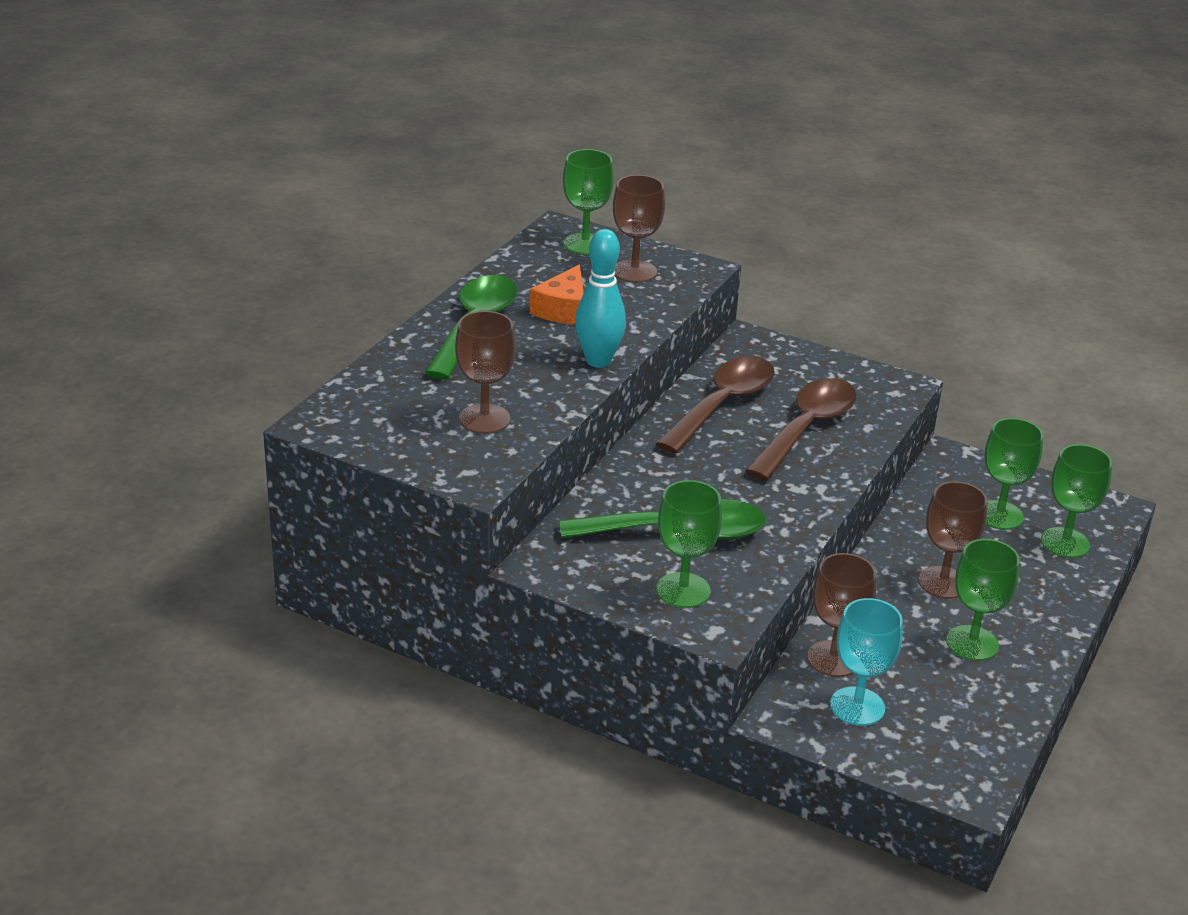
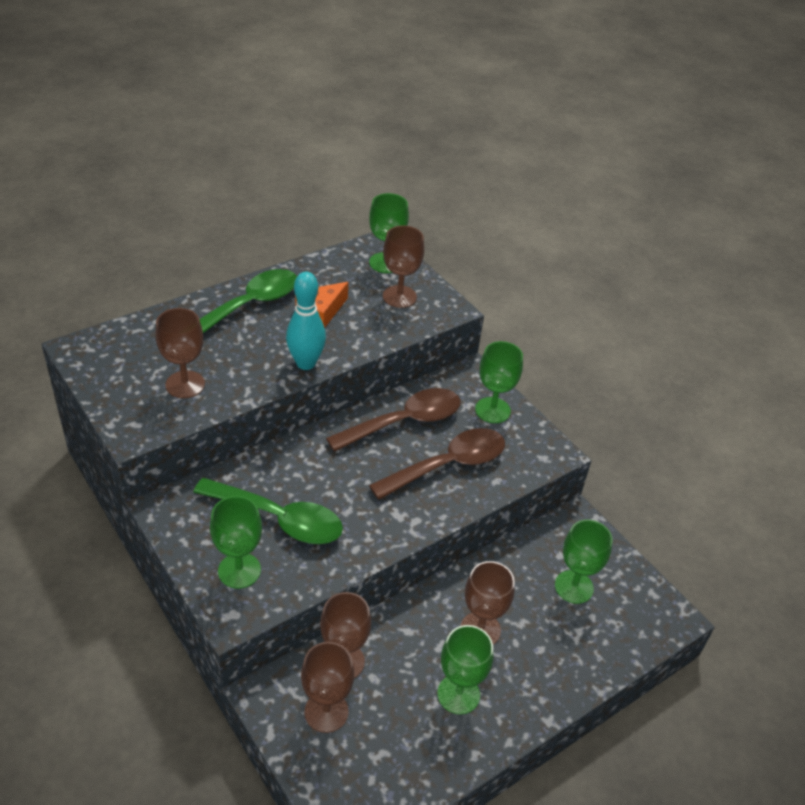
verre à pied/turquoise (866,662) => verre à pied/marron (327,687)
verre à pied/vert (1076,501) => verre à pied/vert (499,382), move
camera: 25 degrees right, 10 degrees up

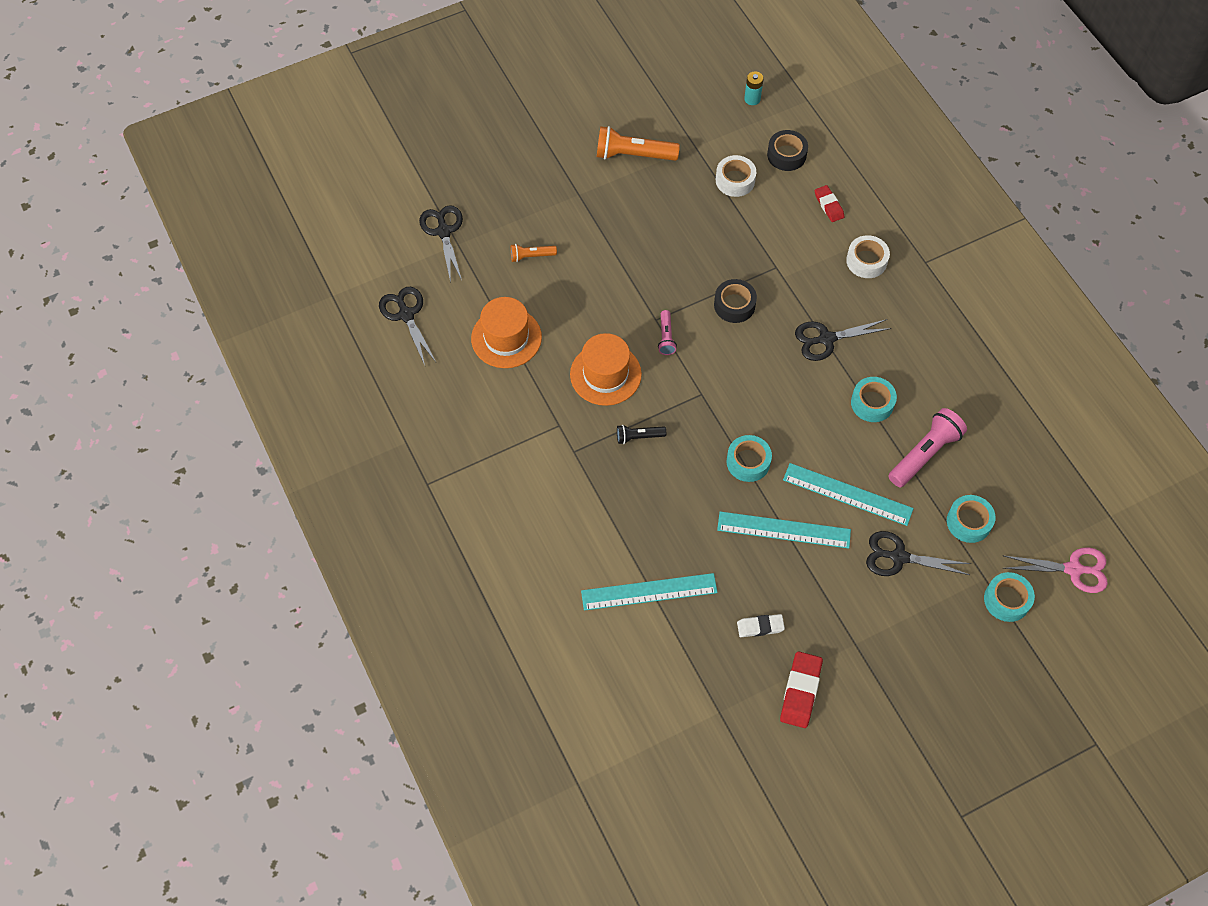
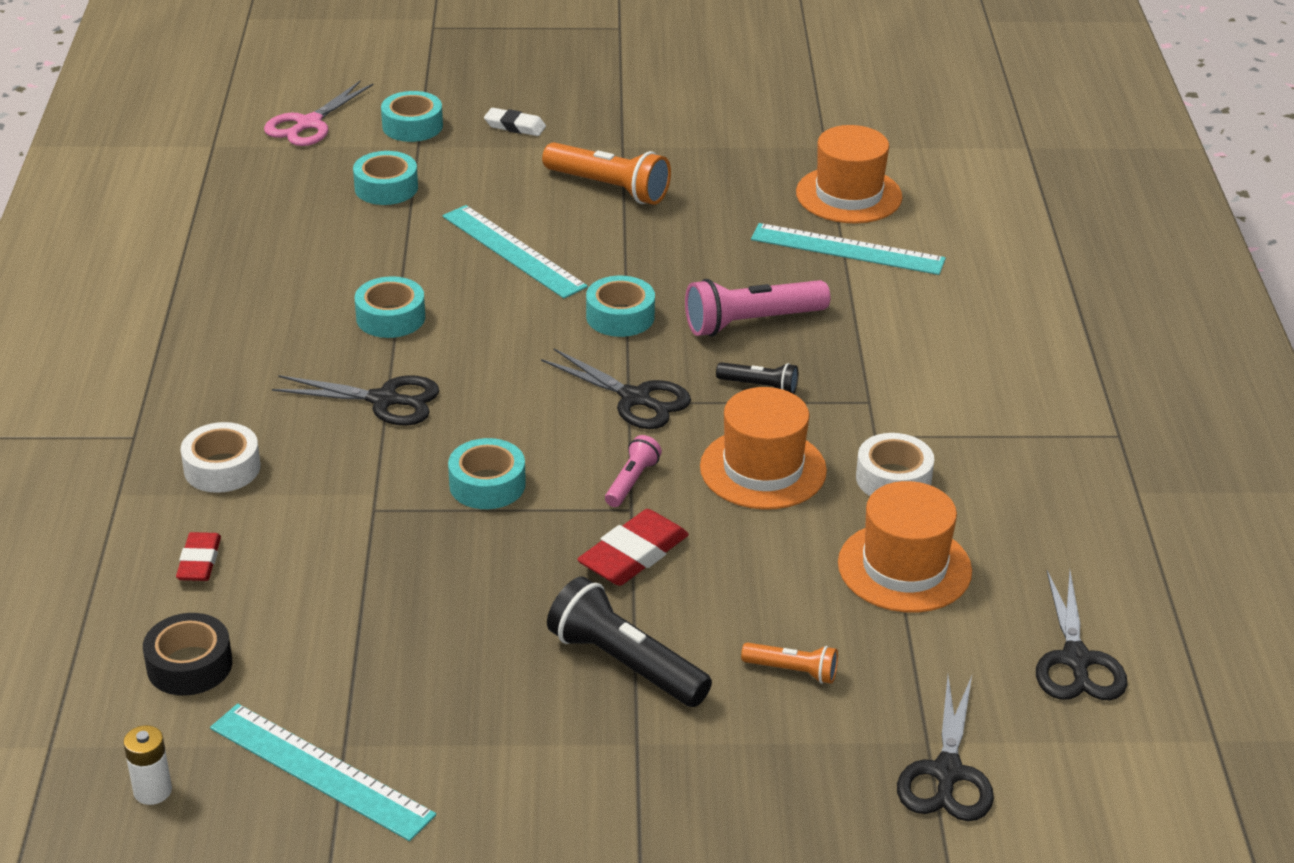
lampe de poche/orange (638,143) => lampe de poche/orange (606,173), move
ruban adhésif/noir (735,301) => ruban adhésif/turquoise (487,473)
ruban adhésif/blanc (736,176) => ruban adhésif/blanc (895,464), move
règle/turquoise (784,530) => règle/turquoise (323,772), move
gomme/blanc (761,625) => gomme/blanc (515,122), move
pile/turquoise (754,88) => pile/blanc (147,765)
gomme/rouge (801,689) => gomme/rouge (633,547), move
ciseaux/noir (918,553) => ciseaux/noir (616,388), move
lampe de poche/rose (927,448) => lampe de poche/rose (757,308), move
ciseaux/rose (1055,570) => ciseaux/rose (319,113), 90 degrees counterclockwise
nothing => lampe de poche/noir (629,641)
nothing => chapeau/orange (849,174)
camera: 155 degrees left, 25 degrees down

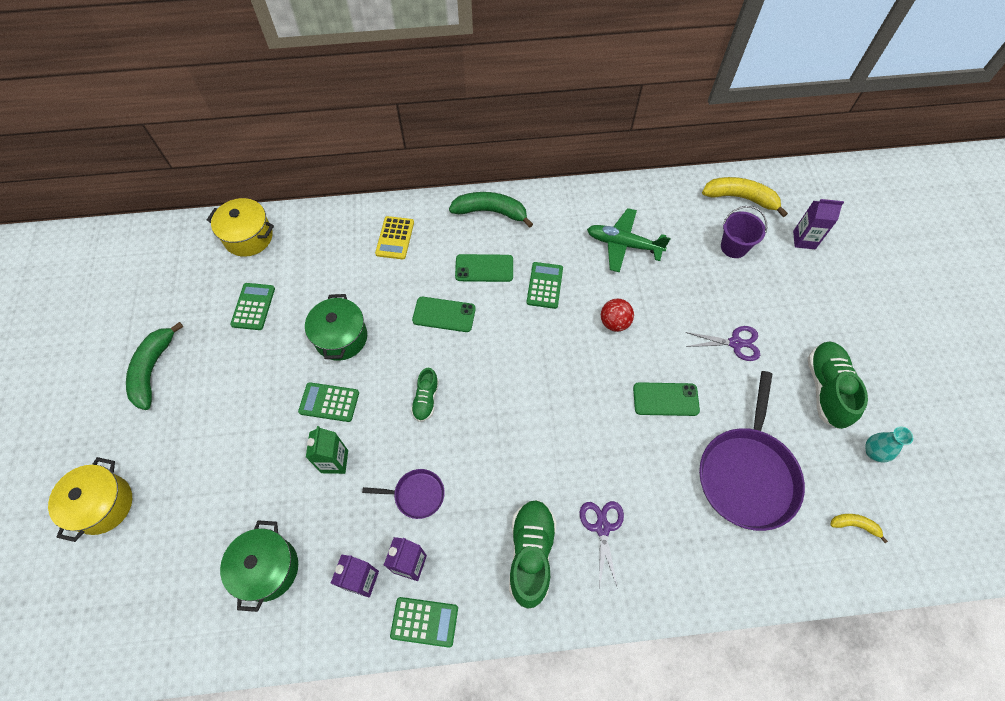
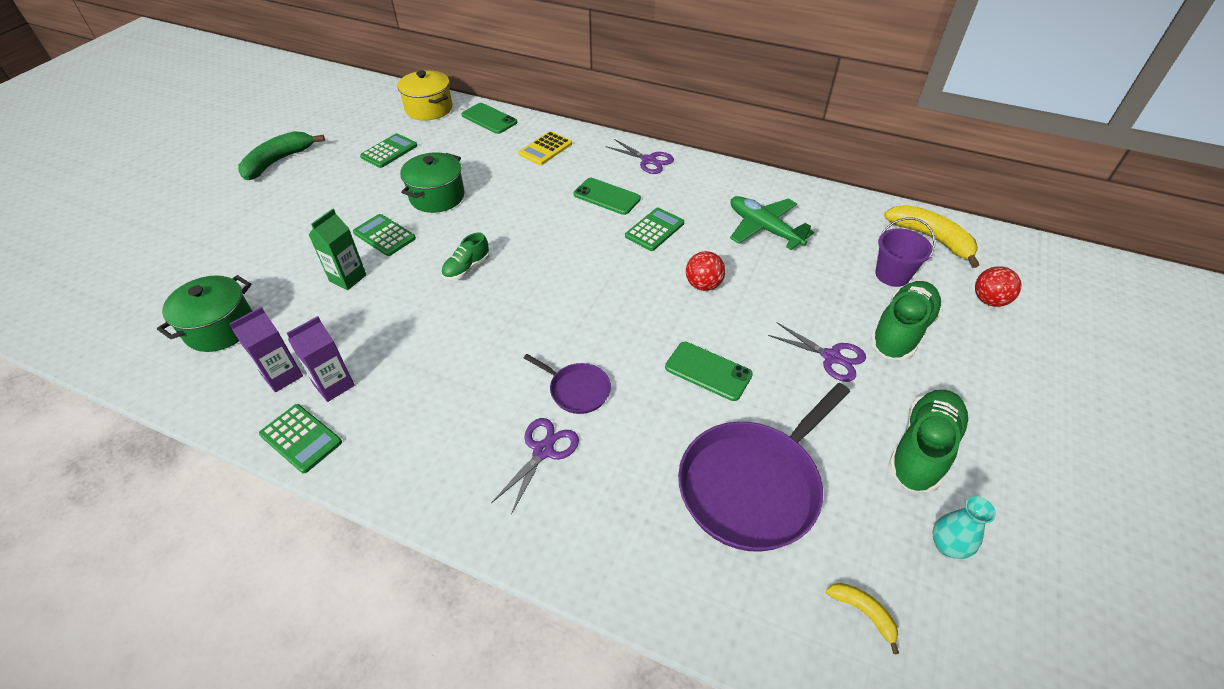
marmite/jaune (90,499) => nothing
poêle/violet (403,494) => poêle/violet (567,384), move
téléphone/vert (444,314) => téléphone/vert (489,118), move
banane/vert (491,210) => ciseaux/violet (639,156)
chaussure/vert (532,554) => chaussure/vert (906,321), move
brique de lait/violet (818,224) => balle/rouge (998,286)
camera: 30 degrees right, 15 degrees down

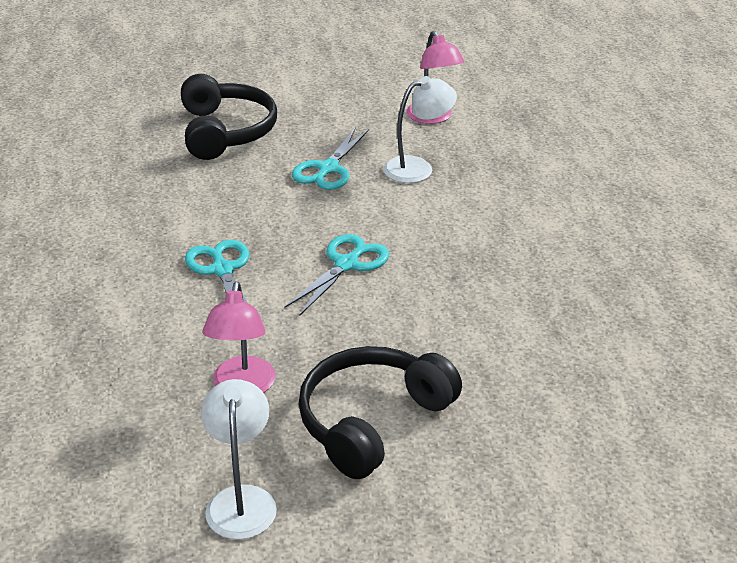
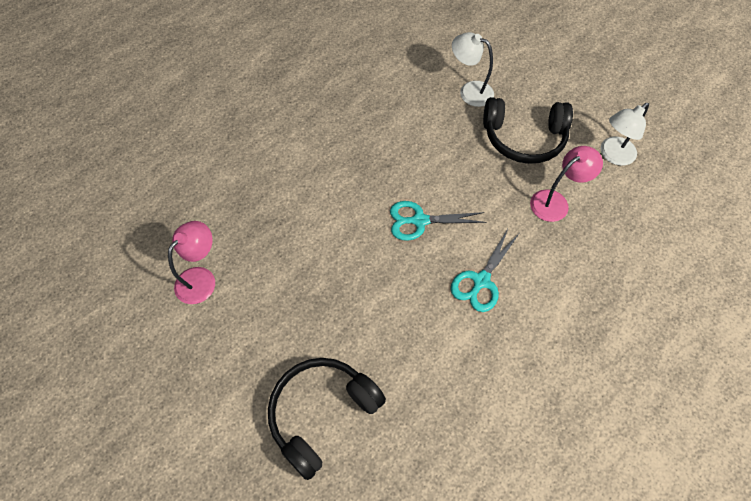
ciseaux/turquoise (330,158) => nothing
lampe/blanc (420,129) => lampe/blanc (473,69), move
camera: 125 degrees left, 25 degrees up

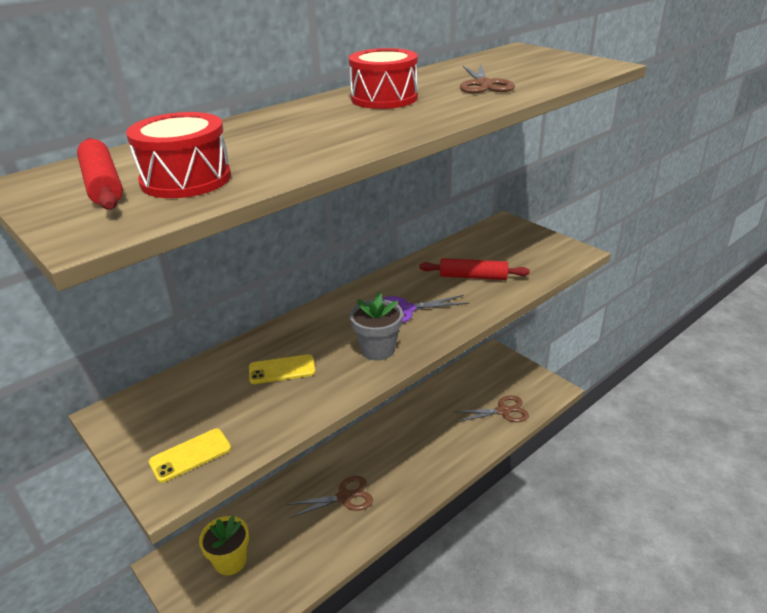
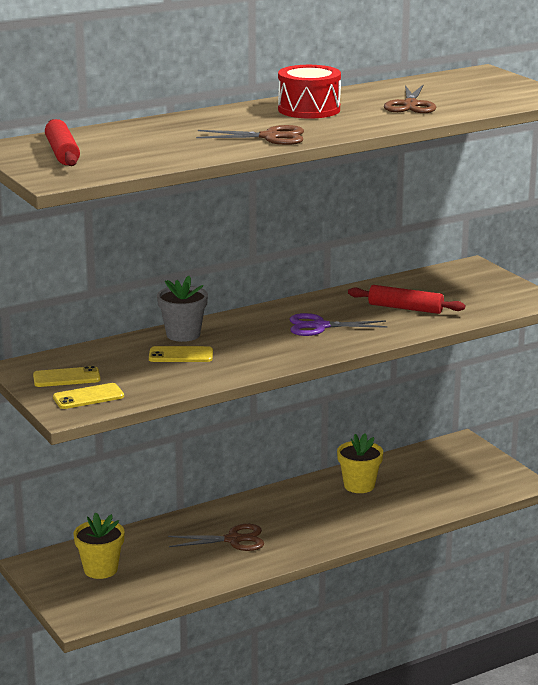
tambour/rouge (178,155) => nothing
pot de fleurs/gris (376,326) => pot de fleurs/gris (182,309), move
ciseaux/marron (491,408) => ciseaux/marron (250,135), move
nothing => téléphone/jaune (66,376)
nothing => pot de fleurs/jaune (360,463)
camera: 10 degrees right, 10 degrees down

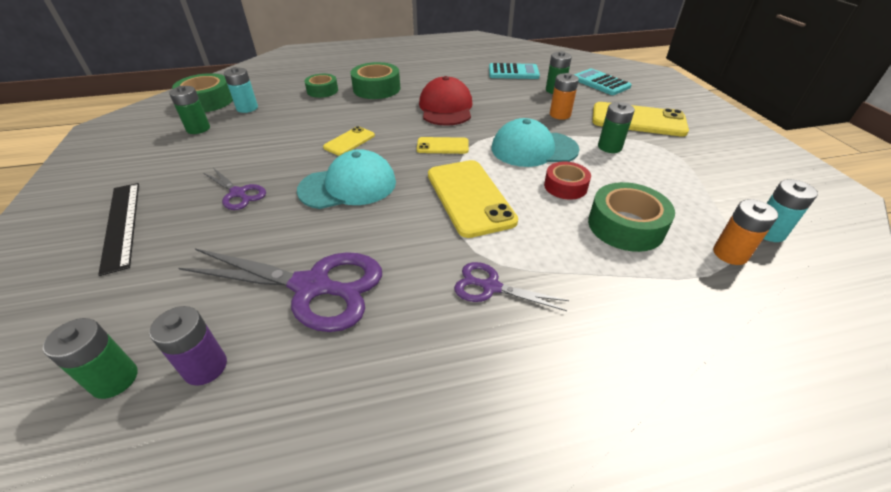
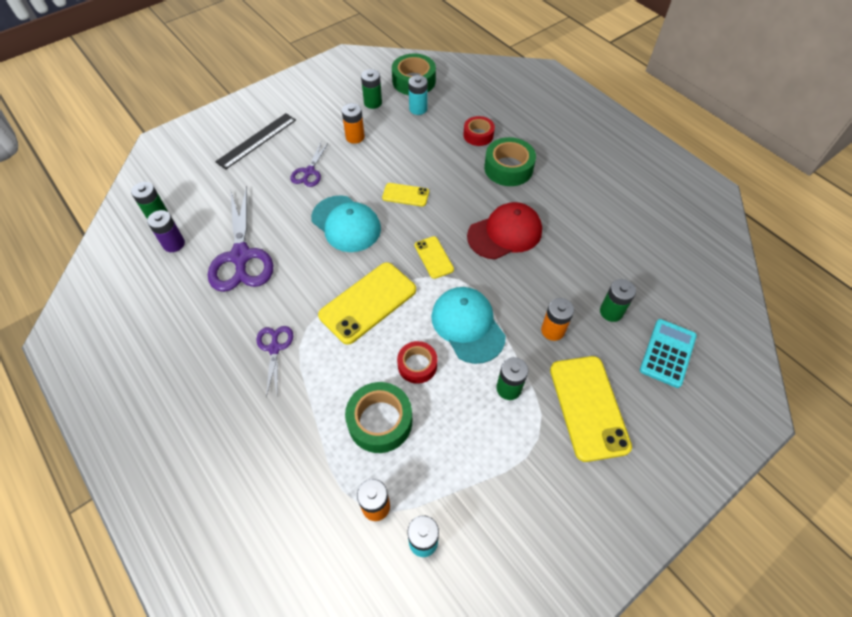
ruban adhésif/vert (321,86) => ruban adhésif/rouge (479,131)
calculatrice/turquoise (514,71) => nothing
nothing => pile/orange (353,123)
camera: 65 degrees right, 15 degrees up

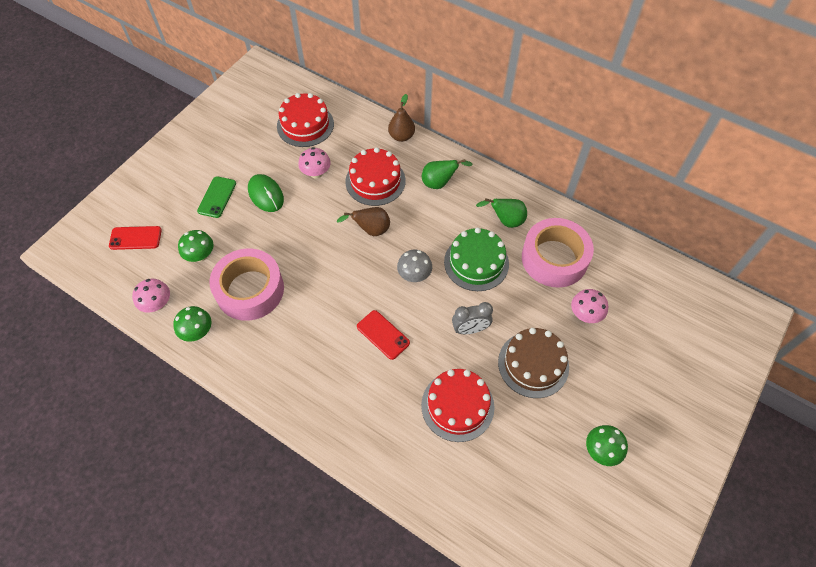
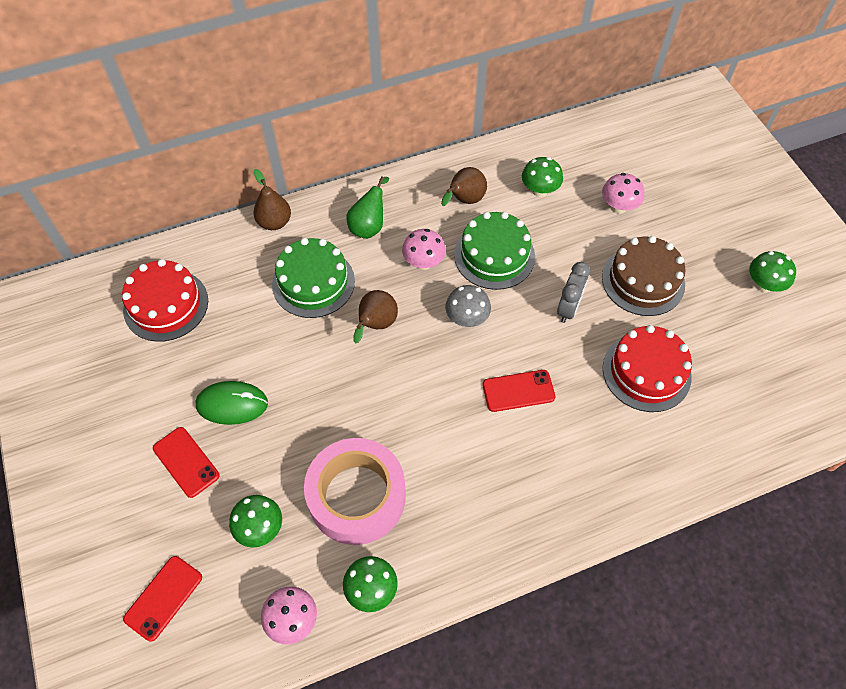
téléphone/vert (216,197) => téléphone/rouge (186,462)
champignon/rose (314,163) => champignon/rose (424,249), move
gâteau/rouge (375,176) => gâteau/vert (313,278)
poire/vert (501,213) => poire/marron (464,186)
ruban adhésif/rose (558,253) => champignon/vert (542,177)
camera: 55 degrees left, 0 degrees up

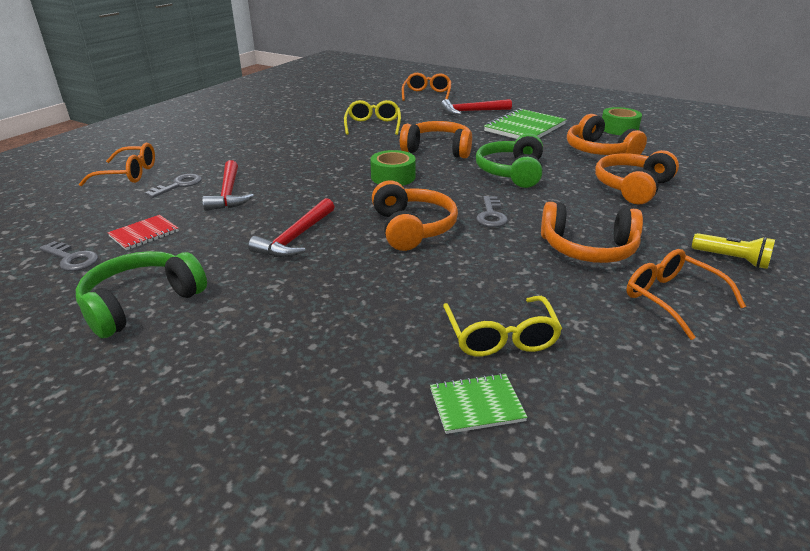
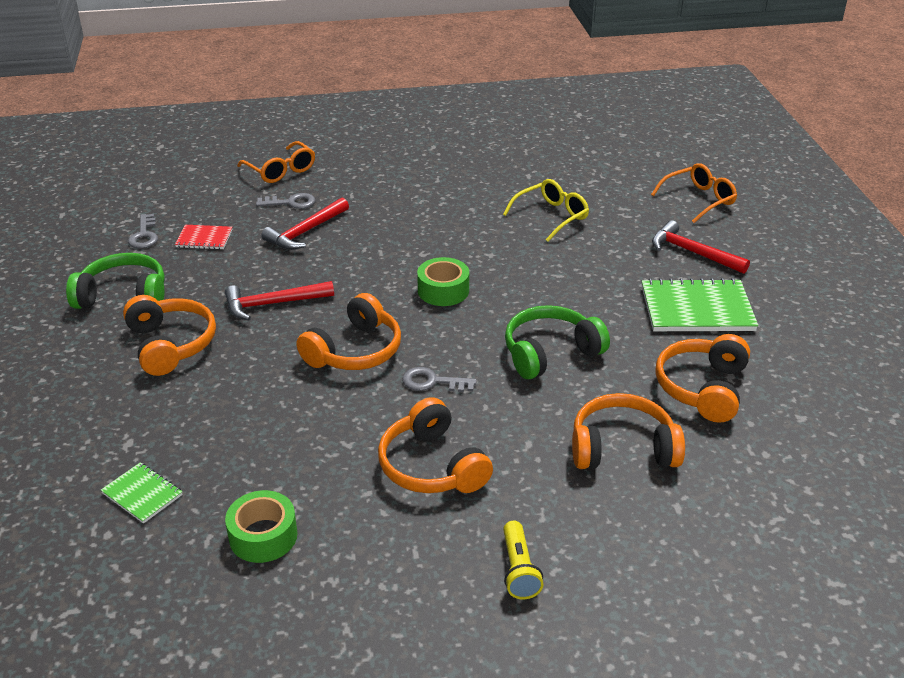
casque audio/orange (436,139) => casque audio/orange (169,335), move
lunettes/jaune (502,326) => nothing
clé/gris (492,211) => clé/gris (439,379), 45 degrees clockwise
ruban adhésif/vert (622,121) => ruban adhésif/vert (261,526), move
lunettes/orange (686,294) => nothing
camera: 50 degrees right, 5 degrees up

